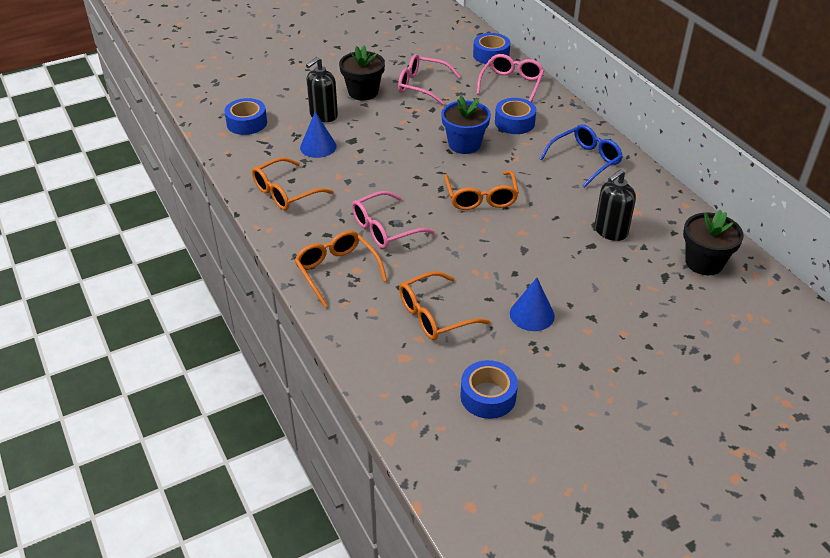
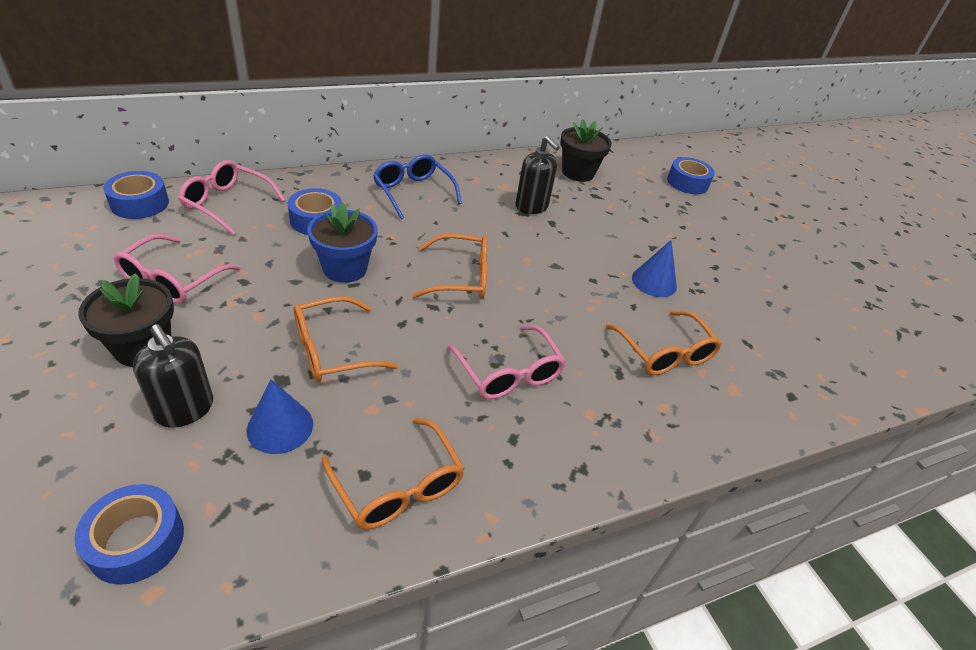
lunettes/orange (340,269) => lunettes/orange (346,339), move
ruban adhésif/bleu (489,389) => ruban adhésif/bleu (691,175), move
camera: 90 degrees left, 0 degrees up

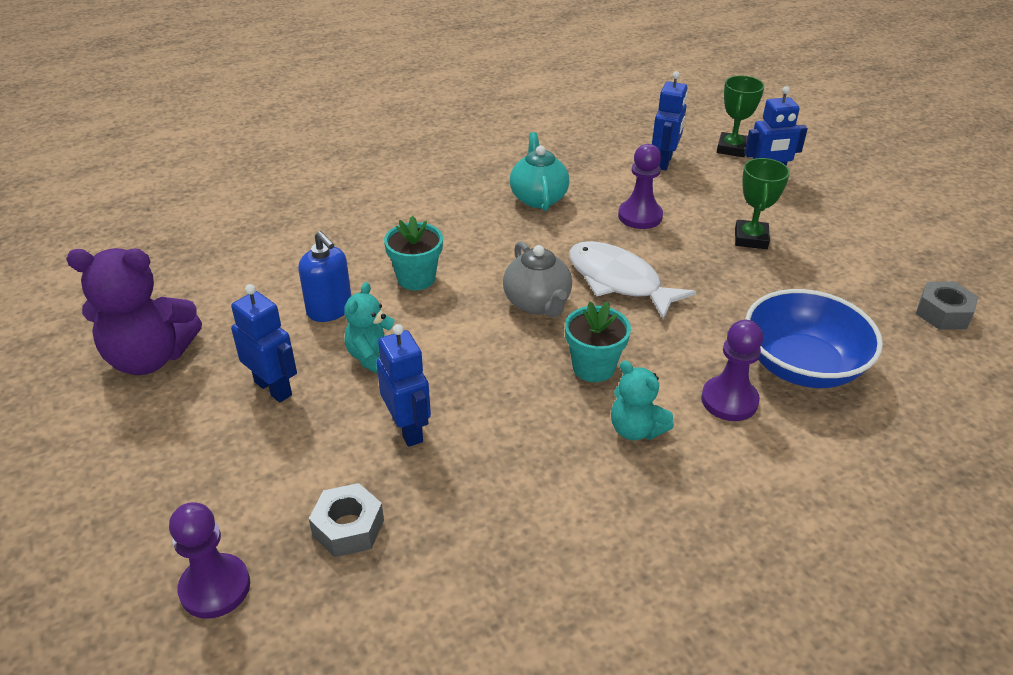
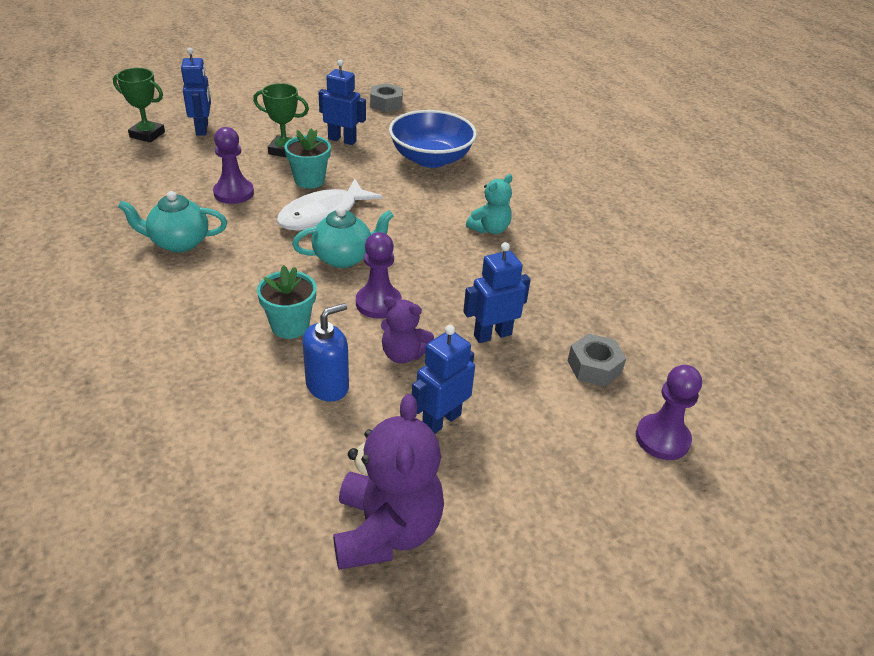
ours en peluche/turquoise (369,328) => ours en peluche/violet (407,330)
théière/gris (537,279) => théière/turquoise (343,237)
pot de fleurs/turquoise (598,342) => pot de fleurs/turquoise (307,158), move
robot/bleu (670,120) => robot/bleu (342,102), move
pion/violet (732,370) => pion/violet (379,275), move
camera: 90 degrees left, 0 degrees up

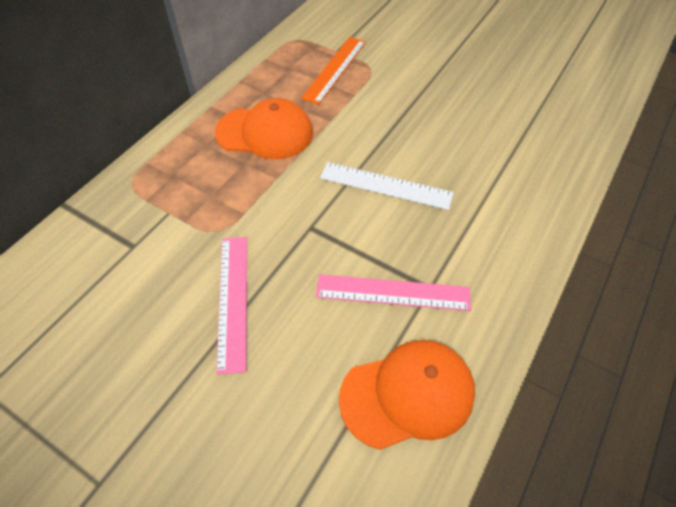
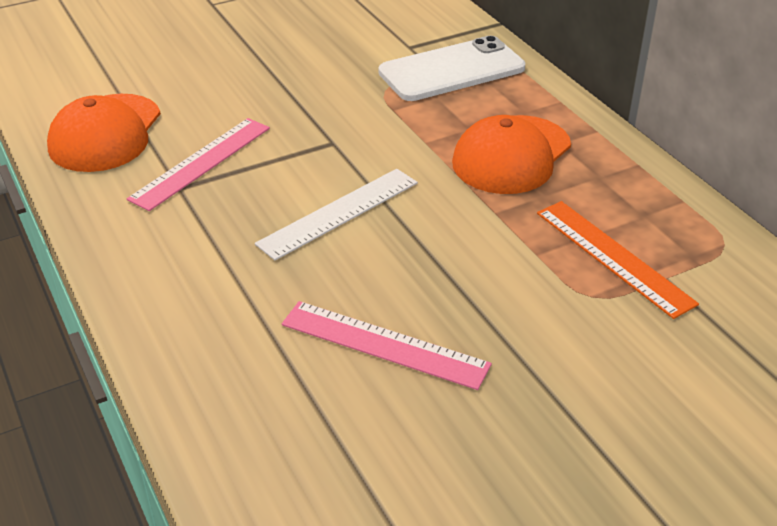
règle/rose (231,306) => règle/rose (387,345), move
nothing => téléphone/blanc (451,68)
camera: 120 degrees right, 15 degrees down

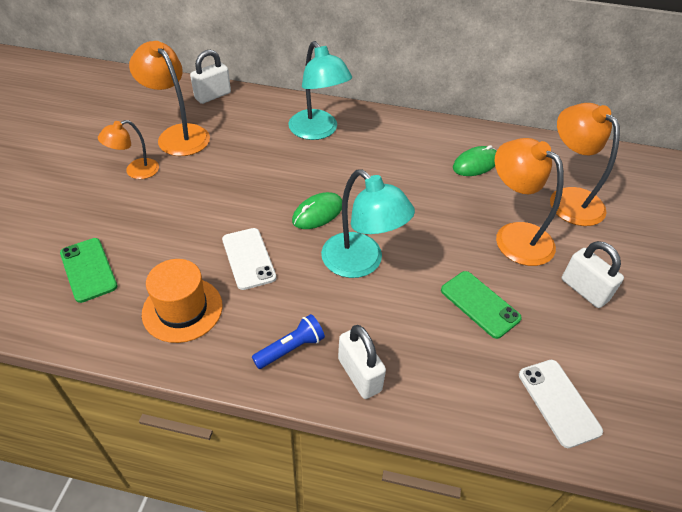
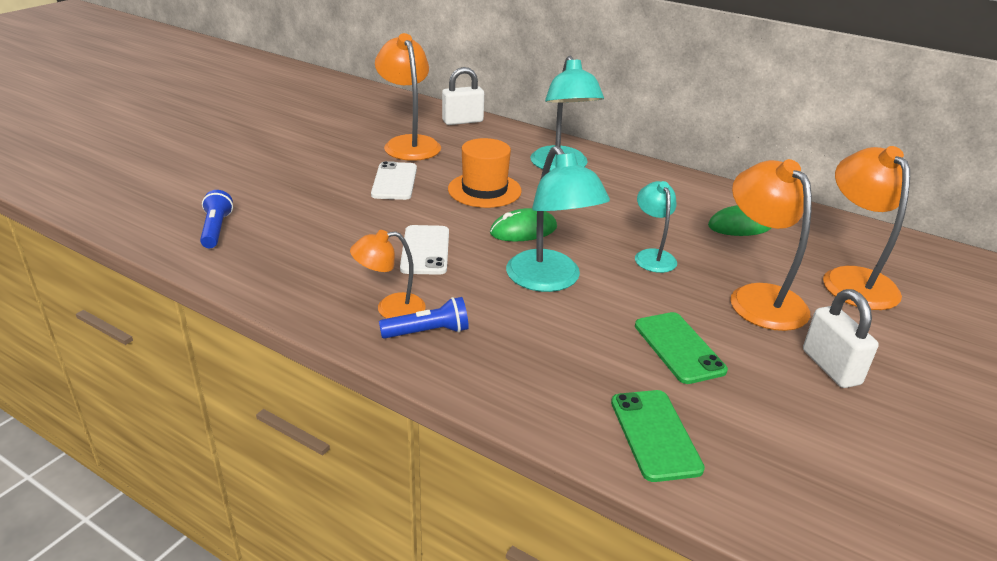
téléphone/vert (89,270) => téléphone/vert (658,436), move
lampe/orange (128,149) => lampe/orange (388,274), move
chapeau/orange (182,301) => chapeau/orange (485,173), move
cadenas/blanc (362,362) => nothing
téléphone/blanc (561,404) => téléphone/blanc (394,180), move
nothing => lampe de poche/bleu (216,219)
nothing => lampe/turquoise (656,227)
camera: 20 degrees right, 15 degrees down

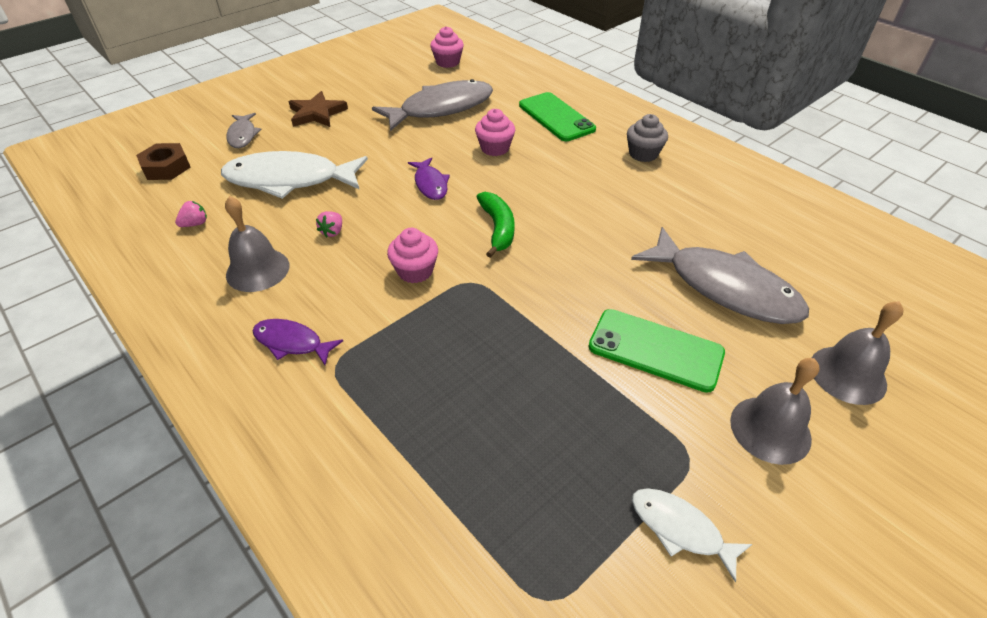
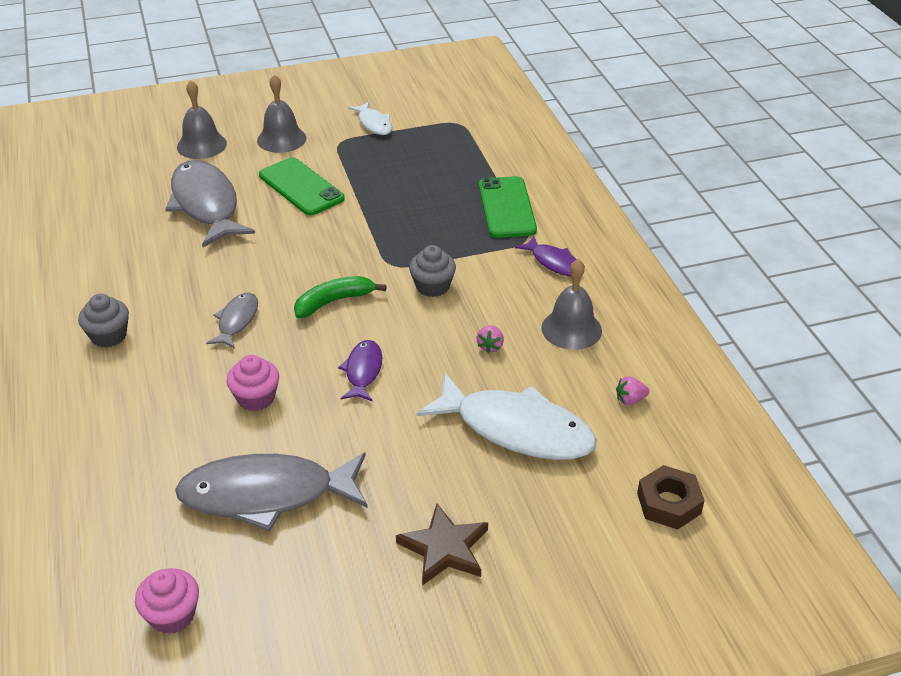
poisson/gris (244,130) => poisson/gris (232,321), move
fraise/rose (329,224) => fraise/rose (490,339), 150 degrees clockwise
muffin/rose (412,255) => muffin/gris (432,271)
banane/vert (496,225) => banane/vert (340,297), 45 degrees clockwise
téléphone/vert (557,116) => téléphone/vert (508,207), move
camera: 155 degrees left, 5 degrees down

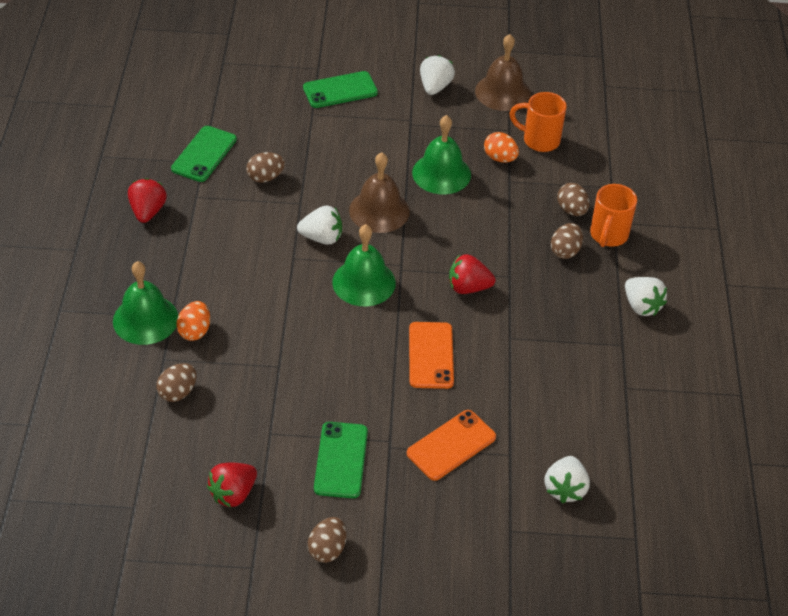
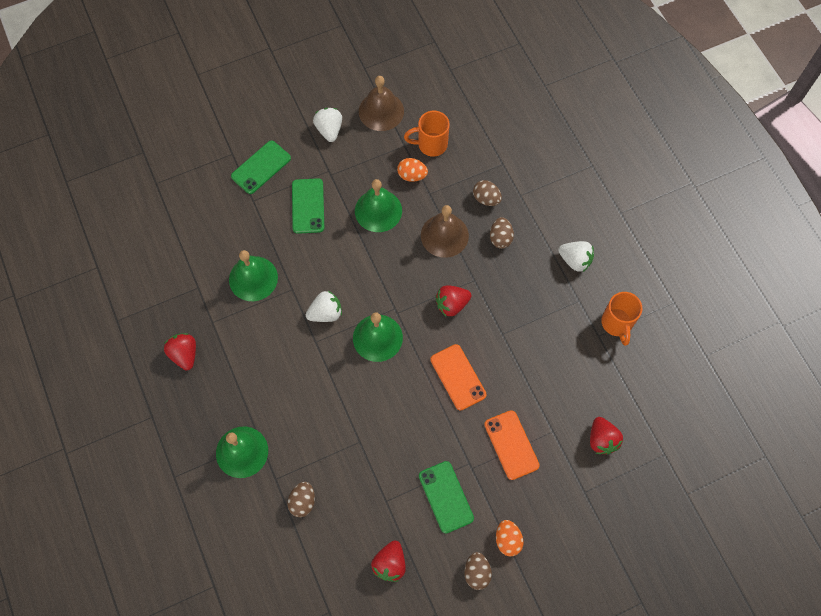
téléphone/vert (204,154) => téléphone/vert (308,206), move
œuf/orange (193,321) => œuf/orange (509,538), move
œuf/marron (265,167) => cloche/vert (253,275)
cloche/marron (379,192) => cloche/marron (445,231), move
téléphone/orange (451,445) => téléphone/orange (512,445), 45 degrees counterclockwise
fraise/blanc (567,479) => fraise/rouge (606,435)
tasse/orange (613,215) => tasse/orange (622,319), move
camera: 25 degrees left, 20 degrees up

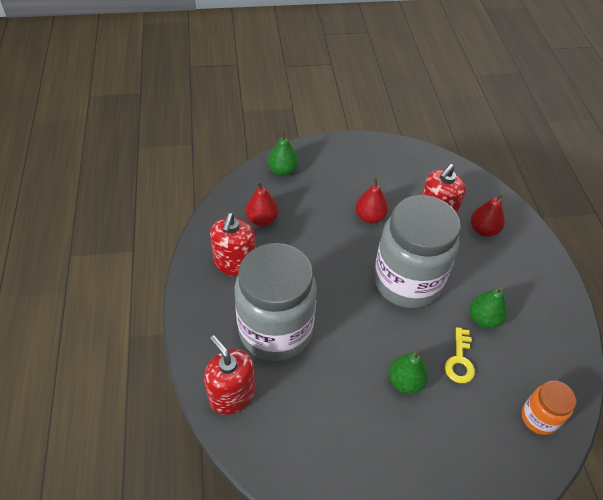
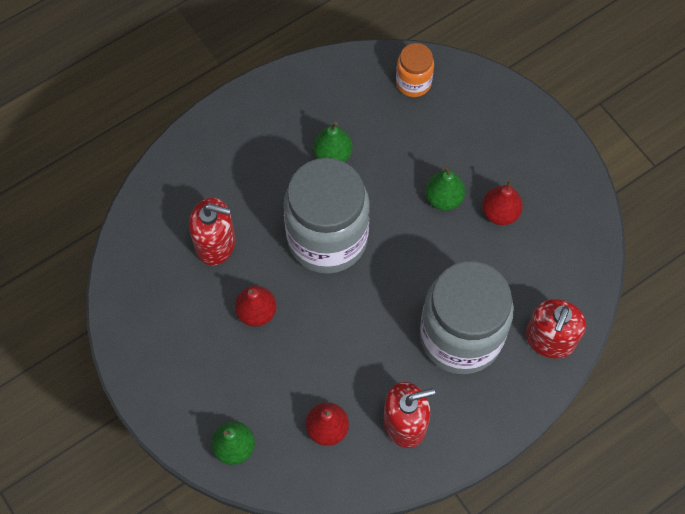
clé/jaune (460,355) => nothing
poire/rouge (488,215) => poire/rouge (502,202), move
camera: 115 degrees left, 15 degrees up

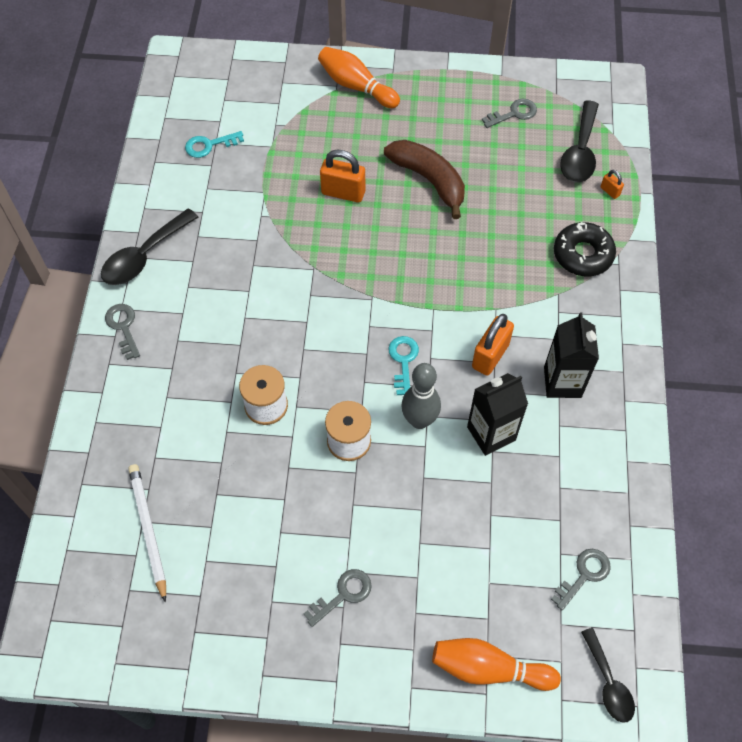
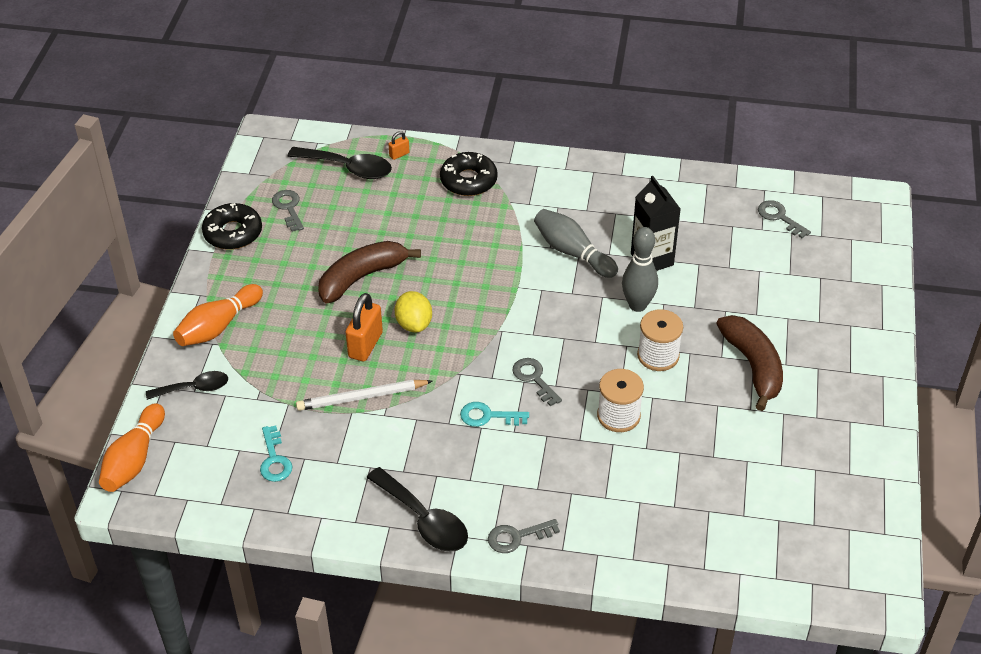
crayon/blanc (147,533) => crayon/blanc (364,395), move
clé/gris (338,598) => clé/gris (537,382), move
clé/turquoise (403,365) => clé/turquoise (494,414), move
quille/orange (496,664) => quille/orange (132,447), move
cadenas/orange (493,345) => quille/gris (576,243)
brique de lait/noir (571,355) => nothing
cuillère/noir (608,675) => cuillère/noir (187,385), move
nothing => beignet/noir (232,226)
nothing => citron/jaune (413,311)
nothing => banane/marron (749,363)
camera: 85 degrees left, 15 degrees down

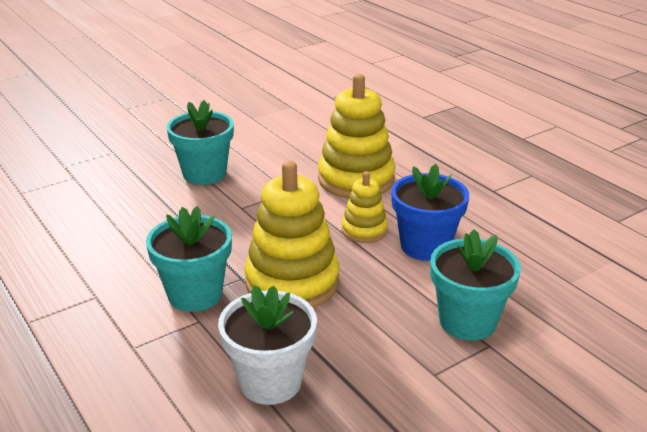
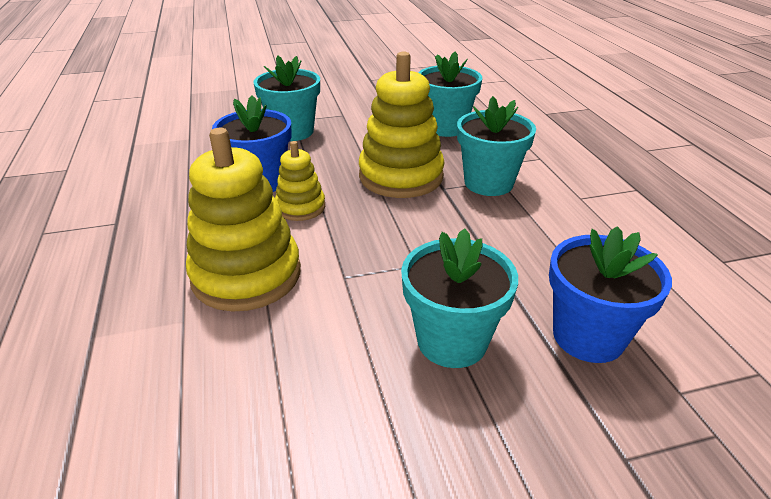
pot de fleurs/blanc (267,345) => pot de fleurs/turquoise (450,94)
nothing => pot de fleurs/bleu (610,294)
camera: 160 degrees left, 5 degrees up

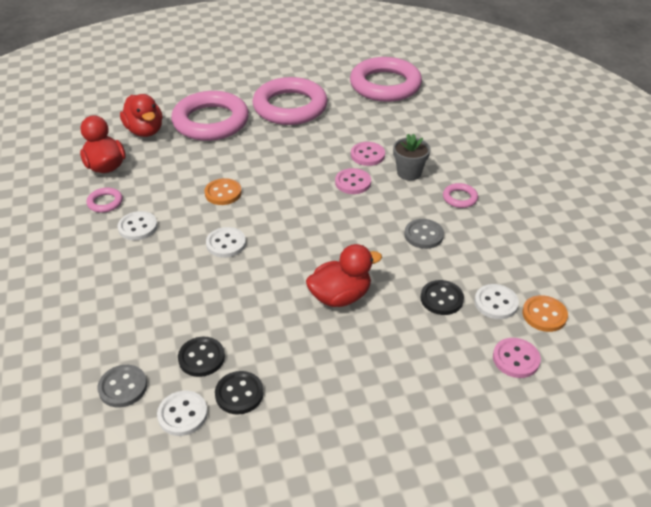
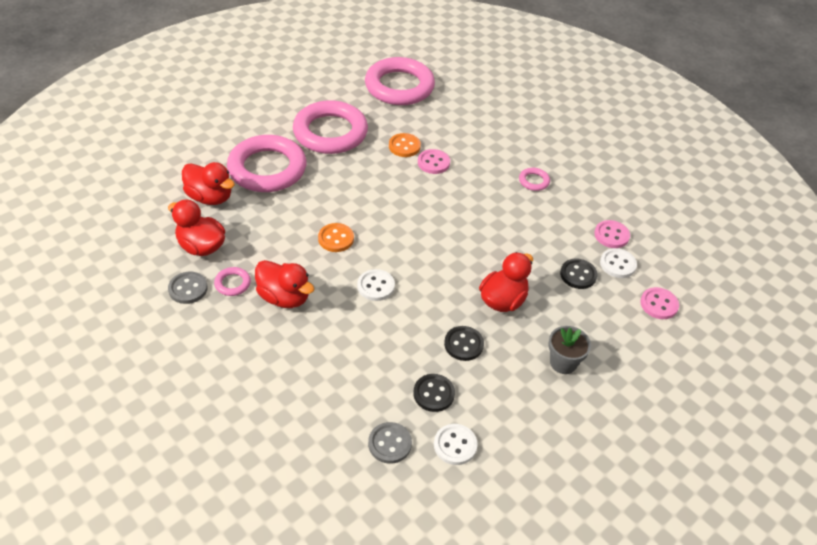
bouton/blanc (138,225) => canard/rouge (284,284)
bouton/noir (239,393) => bouton/noir (464,343), move
bouton/rose (353,181) => bouton/rose (612,234), move
pot de fleurs/gris (412,157) => pot de fleurs/gris (569,350), move
bouton/gris (424,234) => bouton/gris (188,288), move
bouton/orange (545,313) => bouton/orange (405,145), move
camera: 30 degrees left, 5 degrees up

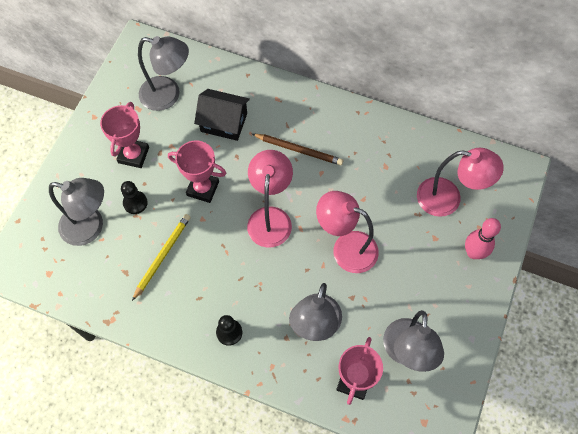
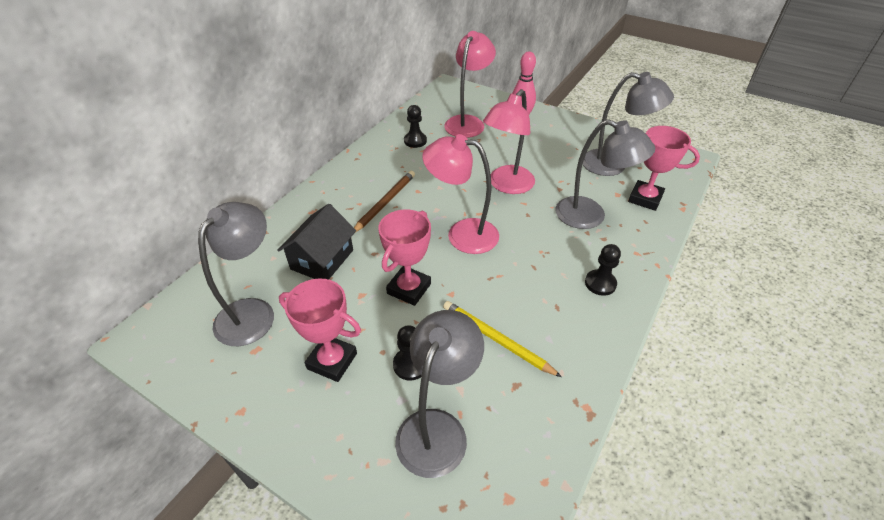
nothing => pion/noir (415,126)
camera: 80 degrees left, 20 degrees down

